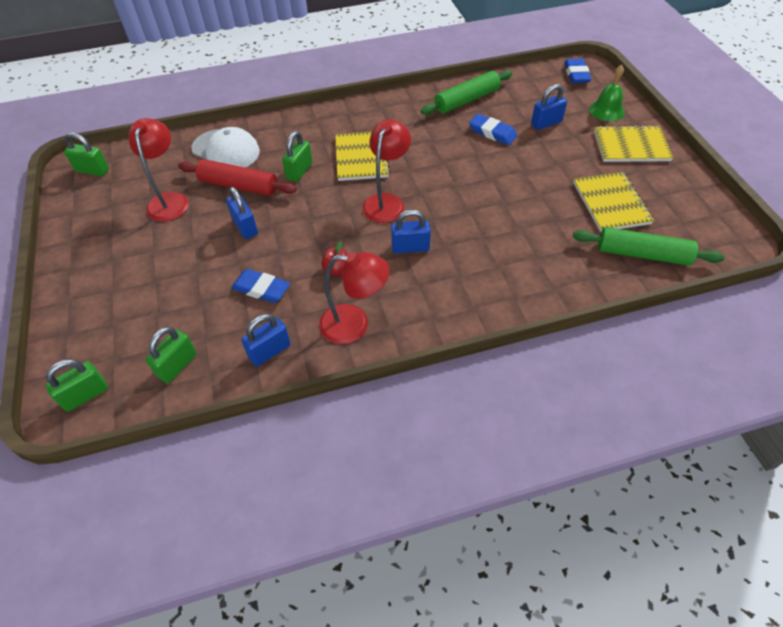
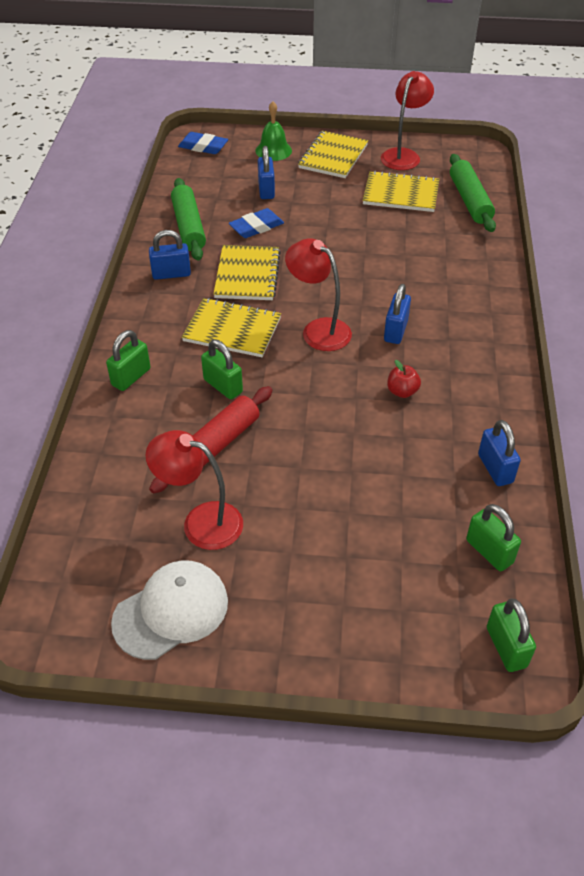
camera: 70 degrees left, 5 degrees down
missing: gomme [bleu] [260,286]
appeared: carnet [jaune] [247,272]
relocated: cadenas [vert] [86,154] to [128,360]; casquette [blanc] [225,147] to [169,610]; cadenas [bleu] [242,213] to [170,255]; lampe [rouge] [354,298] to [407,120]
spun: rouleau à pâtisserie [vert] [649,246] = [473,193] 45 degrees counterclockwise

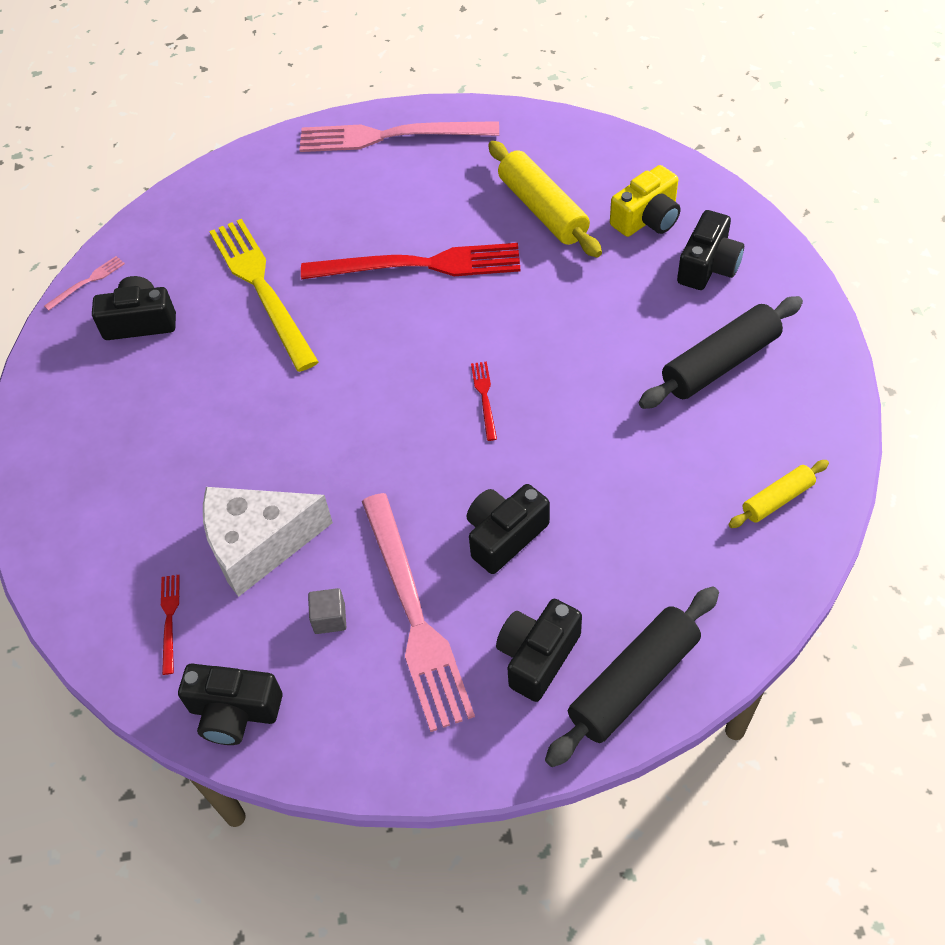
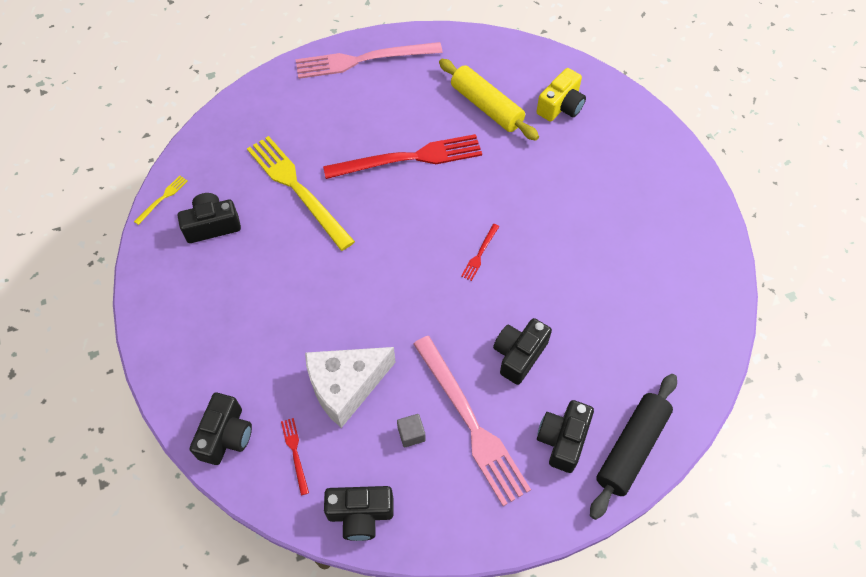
camera: 15 degrees left, 5 degrees up
missing: rouleau à pâtisserie [noir] [721,352]; rouleau à pâtisserie [jaune] [778,494]
relocated: appareil photo [noir] [710,250] to [221,429]
colour: fourchette [rose] [84,283] to fourchette [jaune] [161,200]
spun: fourchette [rouge] [484,401] = [480,252] 135 degrees counterclockwise

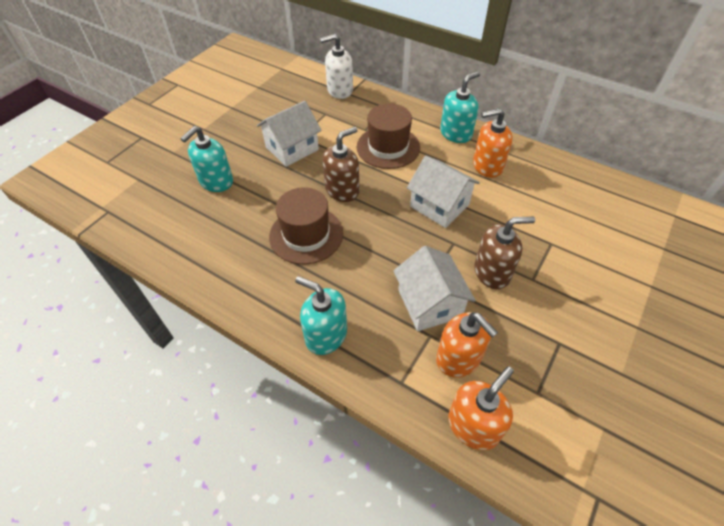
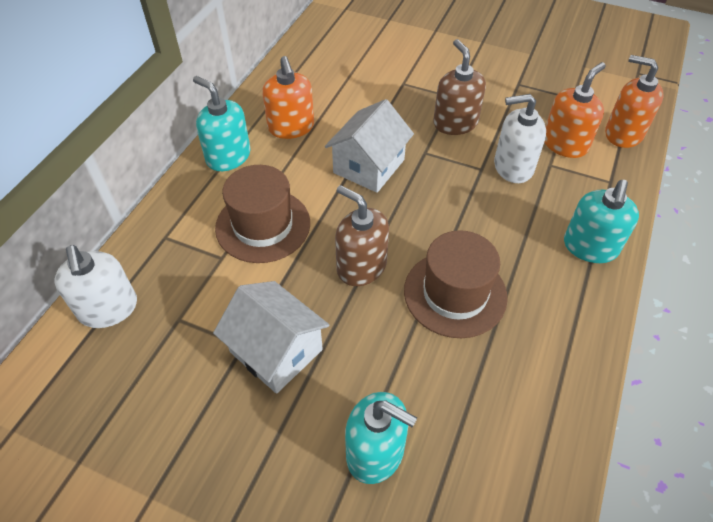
camera: 100 degrees left, 0 degrees up
exchanged: maison [blanc] [434,288] to distributeur de savon [blanc] [520,138]

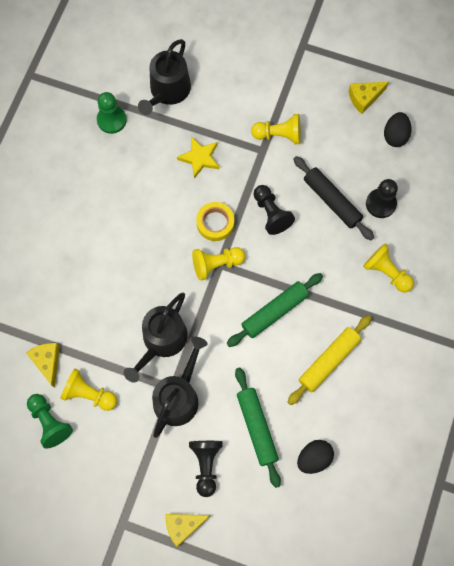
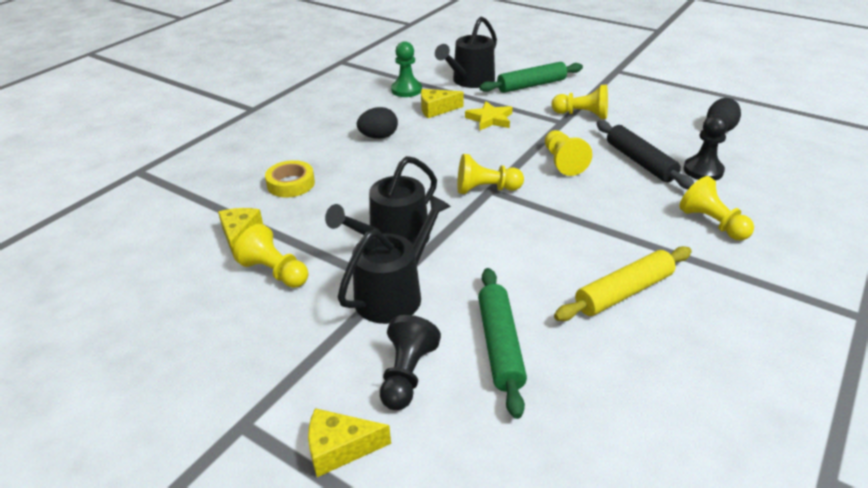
camera: 15 degrees right, 35 degrees down
missing: pion [vert] [50,421]
relocated: ruban adhésif [jaune] [215,221] to [290,178]; rouleau à pâtisserie [vert] [275,310] to [531,77]; œuf [noir] [315,457] to [377,123]; fromage [jaune] [369,97] to [442,103]
colour: pion [noir] [274,210] to pion [jaune] [568,153]

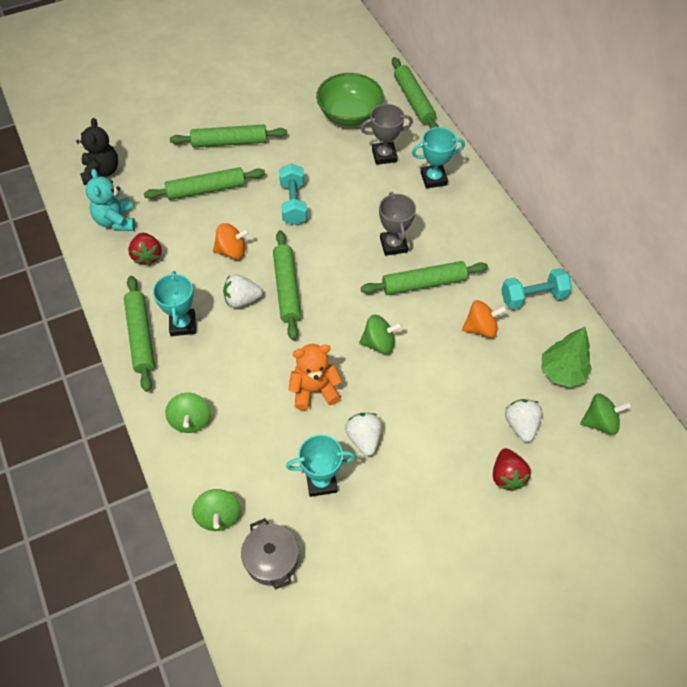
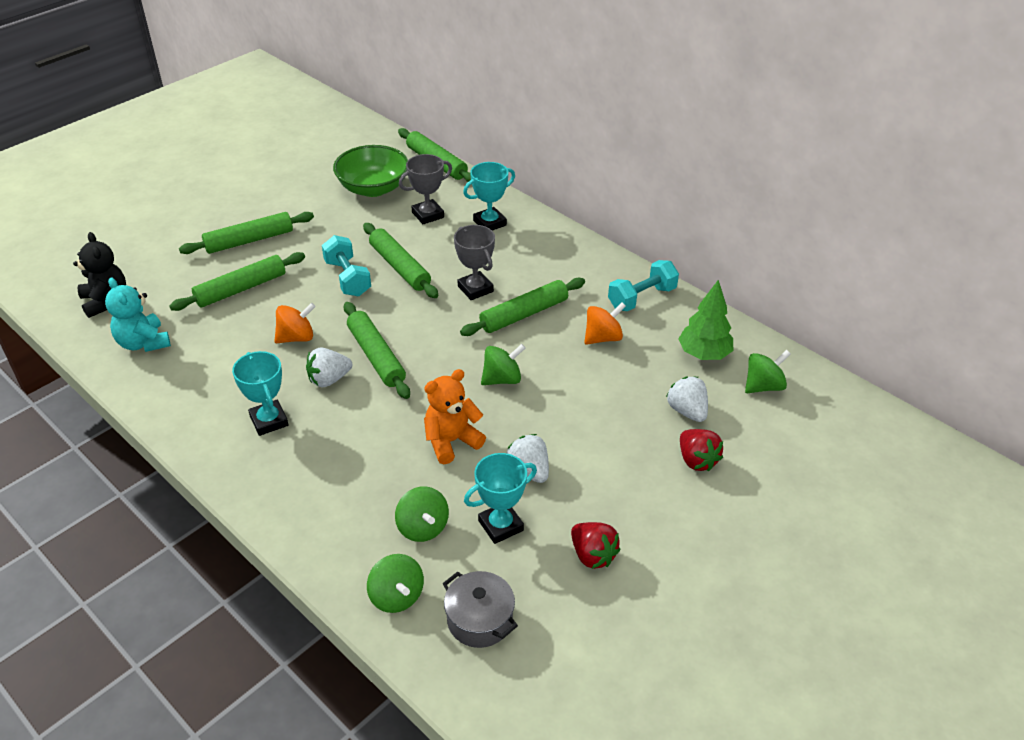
camera: 20 degrees left, 15 degrees down
relocated: rouleau à pâtisserie [vert] [139,334] to [400,260]; fraise [rouge] [145,249] to [596,545]; toupie [vert] [188,413] to [422,514]

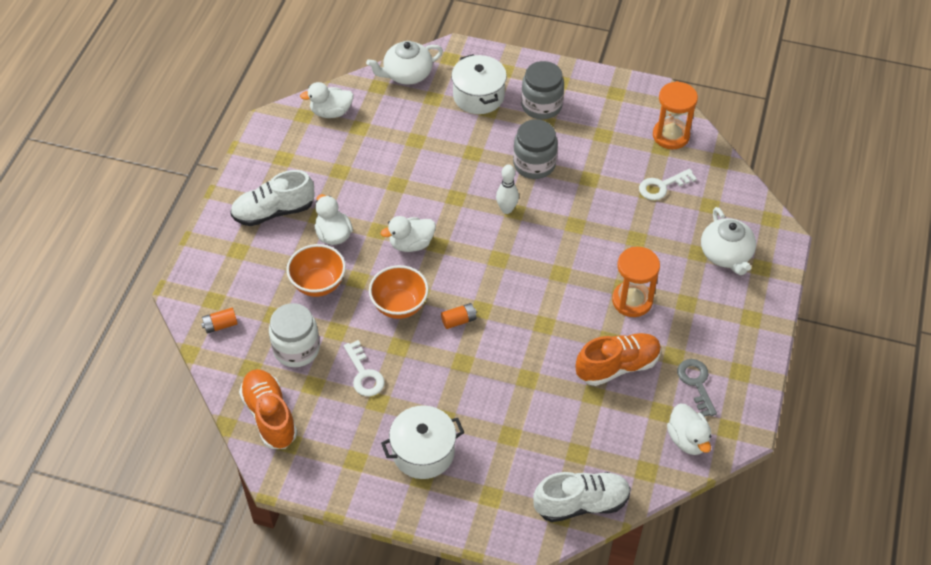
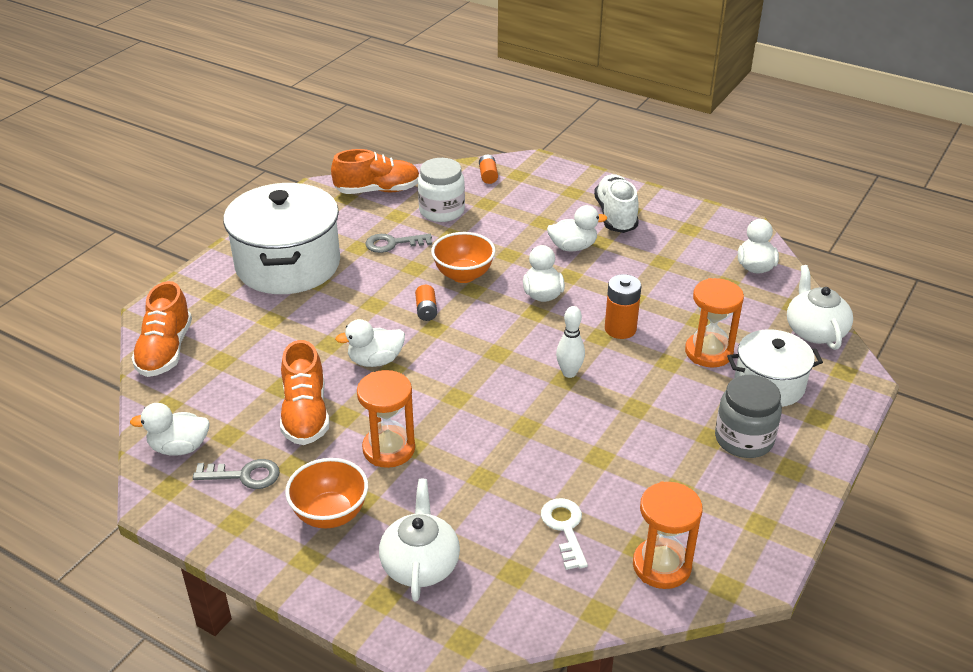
camera: 105 degrees right, 15 degrees down
missing: bocal [gris] [535,149]
appeared: canard [blanc] [370,343]; pile [orange] [623,306]; sablier [orange] [714,322]
relocated: bol [orange] [316,270] to [326,493]
colour: clé [blanc] [364,368] to clé [gris] [398,243]; chaussure [blanc] [582,497] to chaussure [orange] [161,329]
spun: théière [blanc] [728,241] = [419,540] 90 degrees clockwise
size: marmite [blanc] [422,442] = [281,238] x1.70

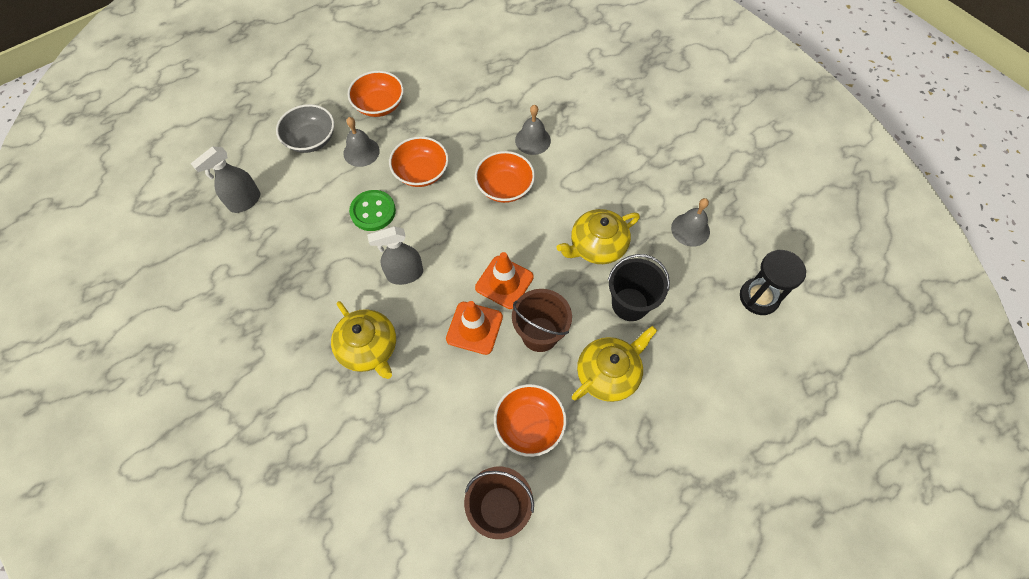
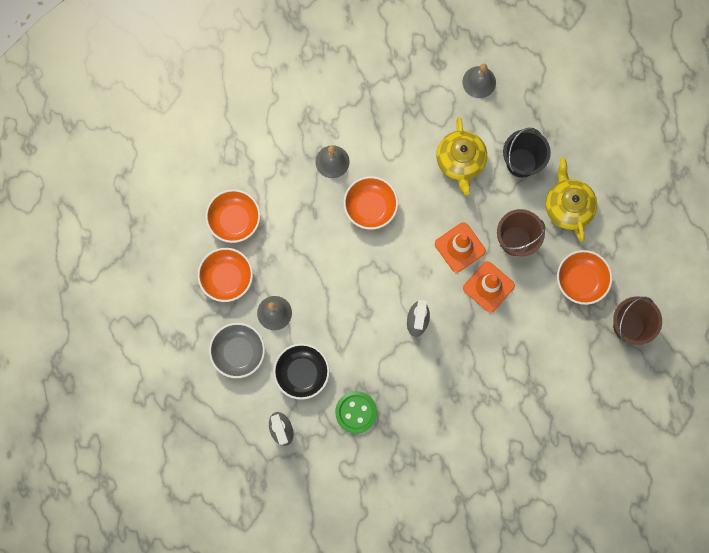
camera: 65 degrees left, 15 degrees up
missing: théière [jaune] [363,340]; sablier [noir] [773,282]
appeared: bol [noir] [301,371]
relocated: bouton [vert] [372,210] to [356,412]; bol [orange] [419,161] to [233,216]

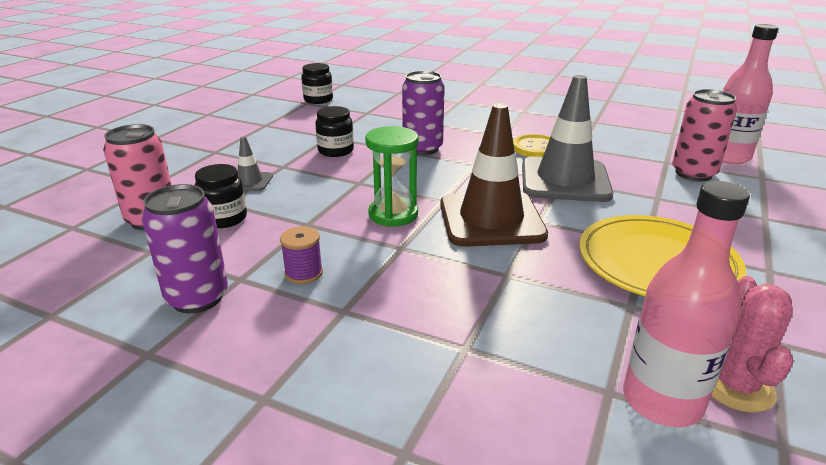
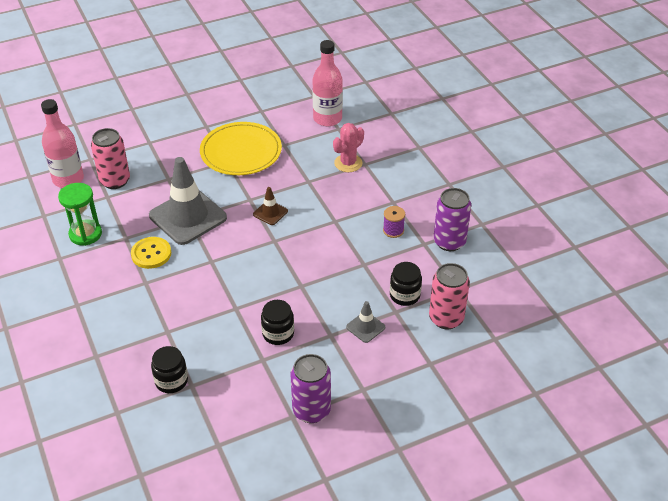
camera: 140 degrees left, 15 degrees up
relocated: bocal [noir] [317,83] to [169,369]; sablier [vert] [392,176] to [80,214]; canette [violet] [423,113] to [310,388]; cactus [rose] [752,344] to [348,147]
size: cône de chantier [marron] [494,175] = [270,206] x0.45

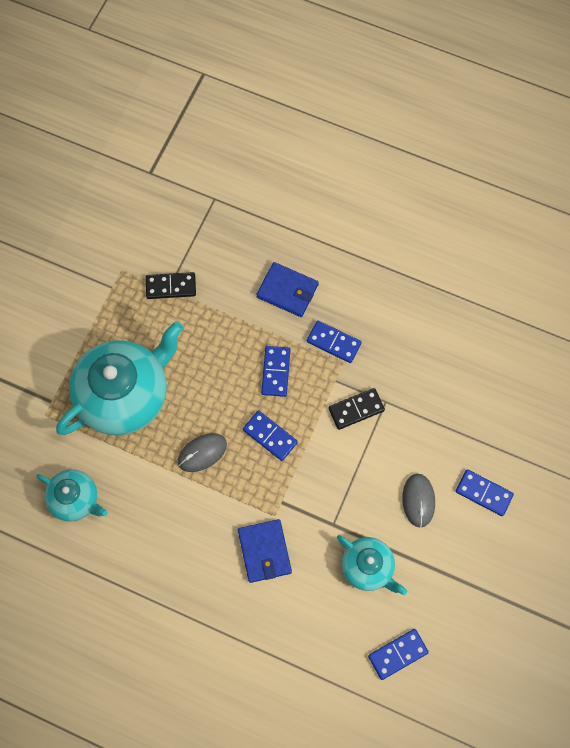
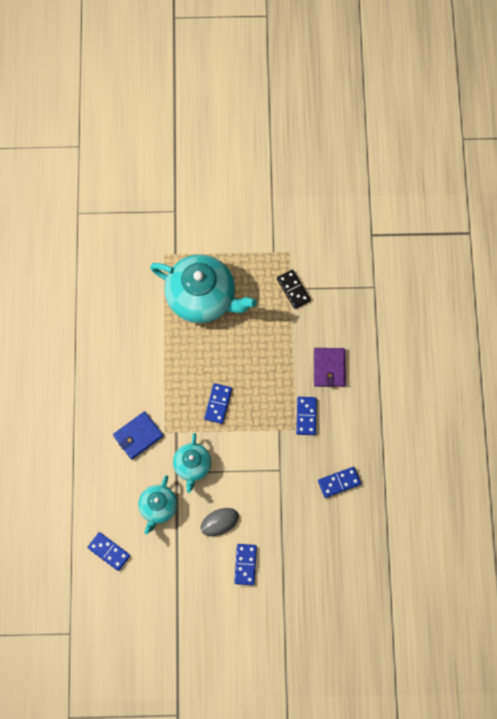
camera: 65 degrees right, 0 degrees up
missing: souris [gris] [202,452]; domino [noir] [356,409]
relocated: théière [turquoise] [72,495] to [192,463]; domino [bleu] [276,371] to [339,482]
colour: portefeuille [bleu] [287,289] to portefeuille [violet] [330,367]

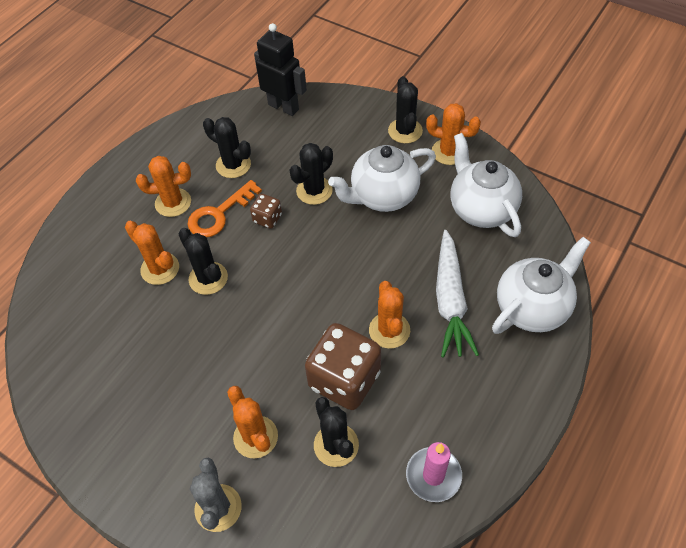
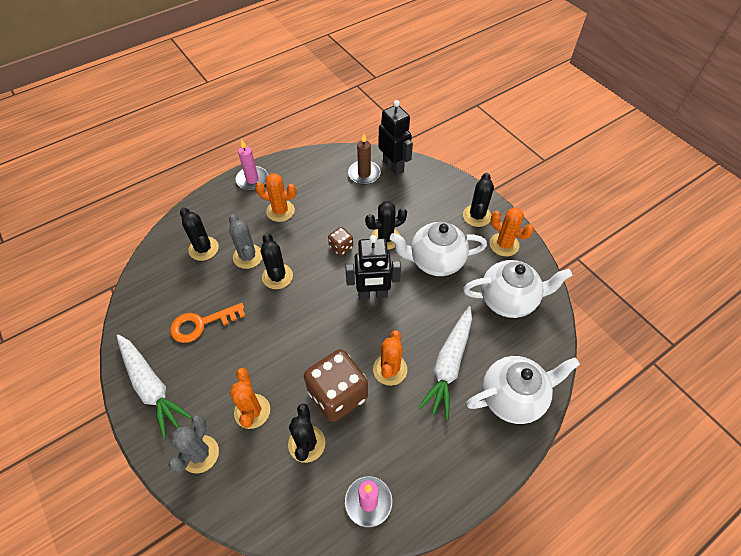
camera: 20 degrees right, 0 degrees up
appeared: carotte [blanc] [154,386]; bougie [rose] [252,165]; robot [noir] [373,267]; bougie [marron] [364,159]
relocated: clé [orange] [224,208] to [207,323]; cactus [noir] [227,147] to [199,234]
colour: cactus [orange] [152,253] to cactus [gris] [245,241]
spun: théière [blanc] [486,185] = [517,289] 90 degrees clockwise

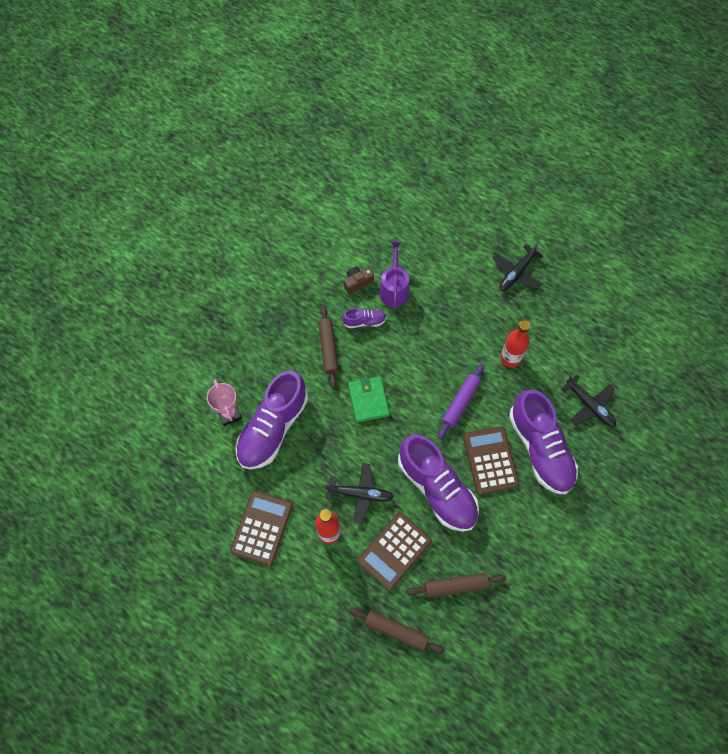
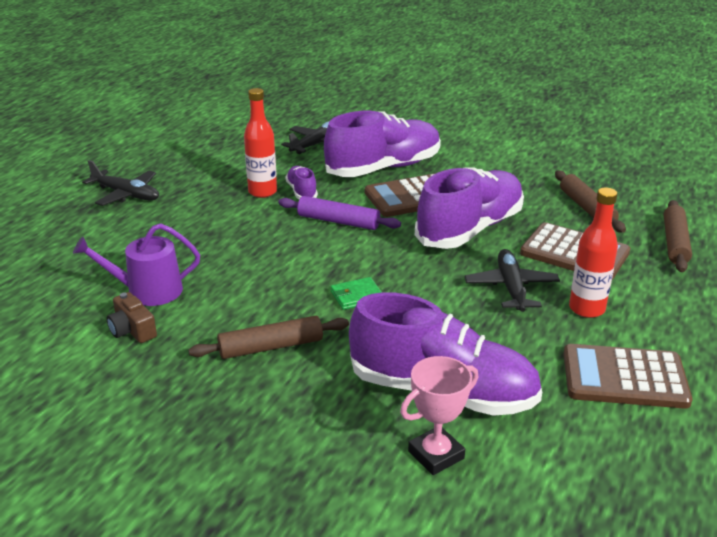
camera: 100 degrees left, 35 degrees down
relocated: chaussure [violet] [364,318] to [301,182]
size: portefeuille [vert] [369,399] = [356,293] x0.64

